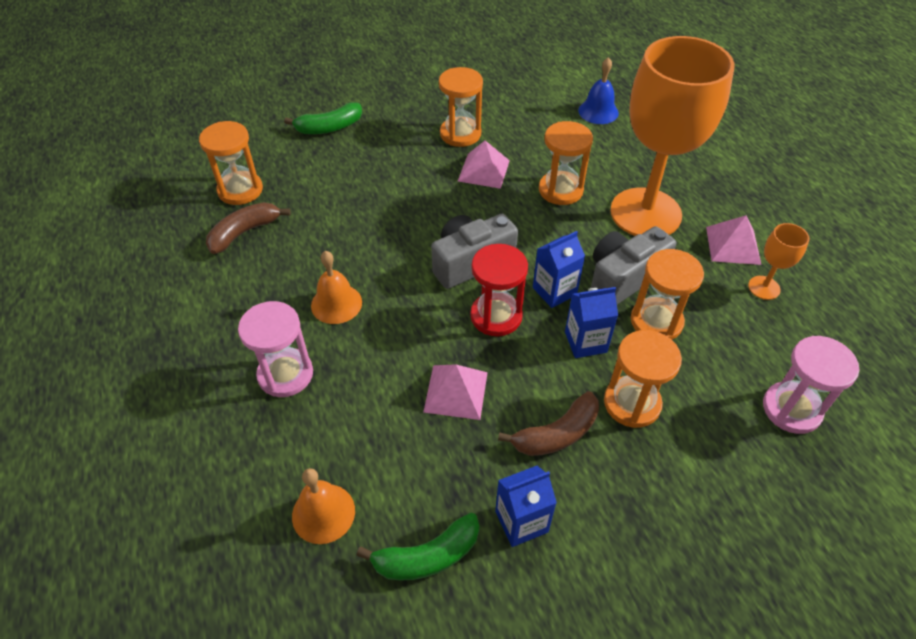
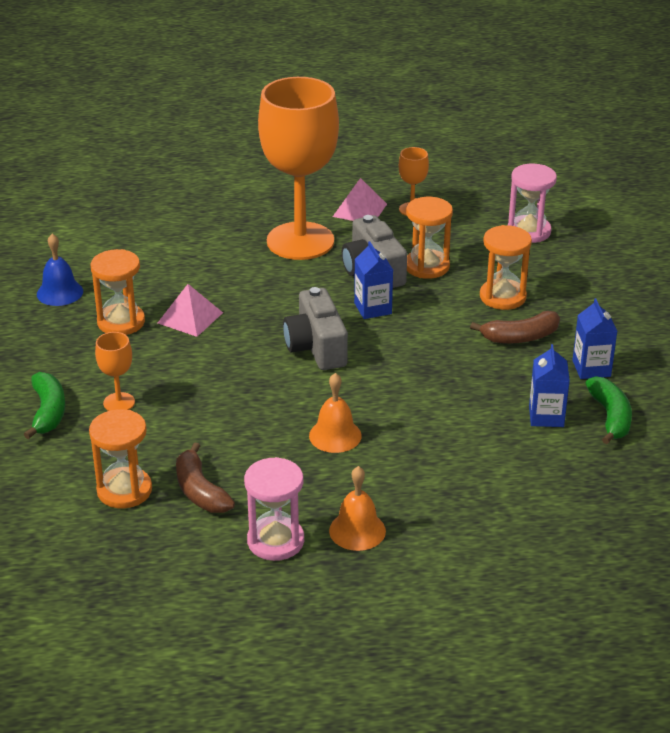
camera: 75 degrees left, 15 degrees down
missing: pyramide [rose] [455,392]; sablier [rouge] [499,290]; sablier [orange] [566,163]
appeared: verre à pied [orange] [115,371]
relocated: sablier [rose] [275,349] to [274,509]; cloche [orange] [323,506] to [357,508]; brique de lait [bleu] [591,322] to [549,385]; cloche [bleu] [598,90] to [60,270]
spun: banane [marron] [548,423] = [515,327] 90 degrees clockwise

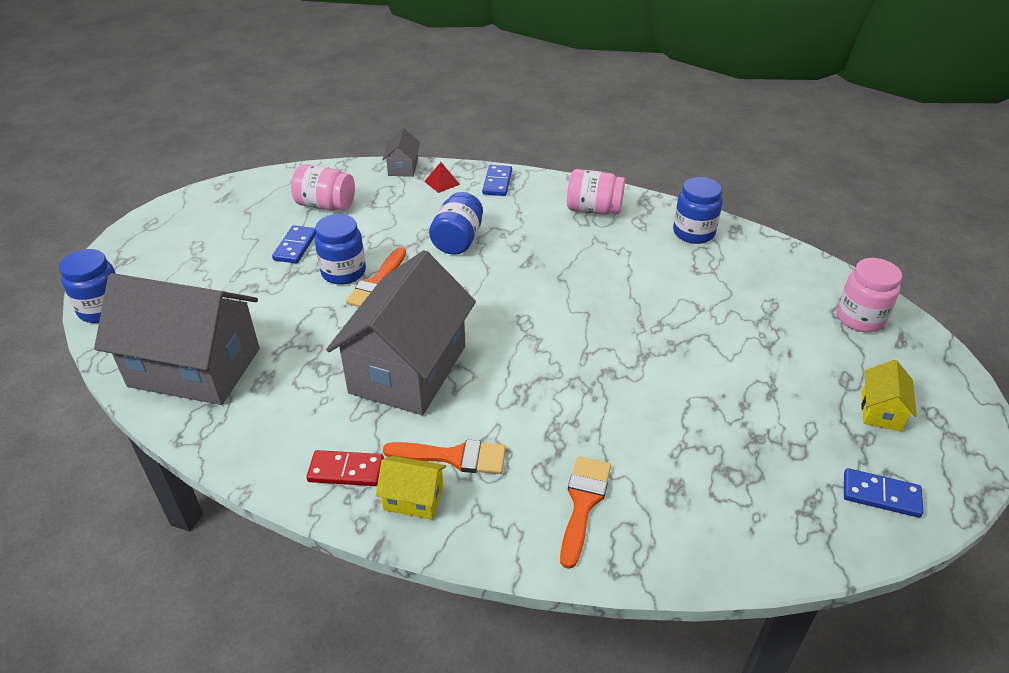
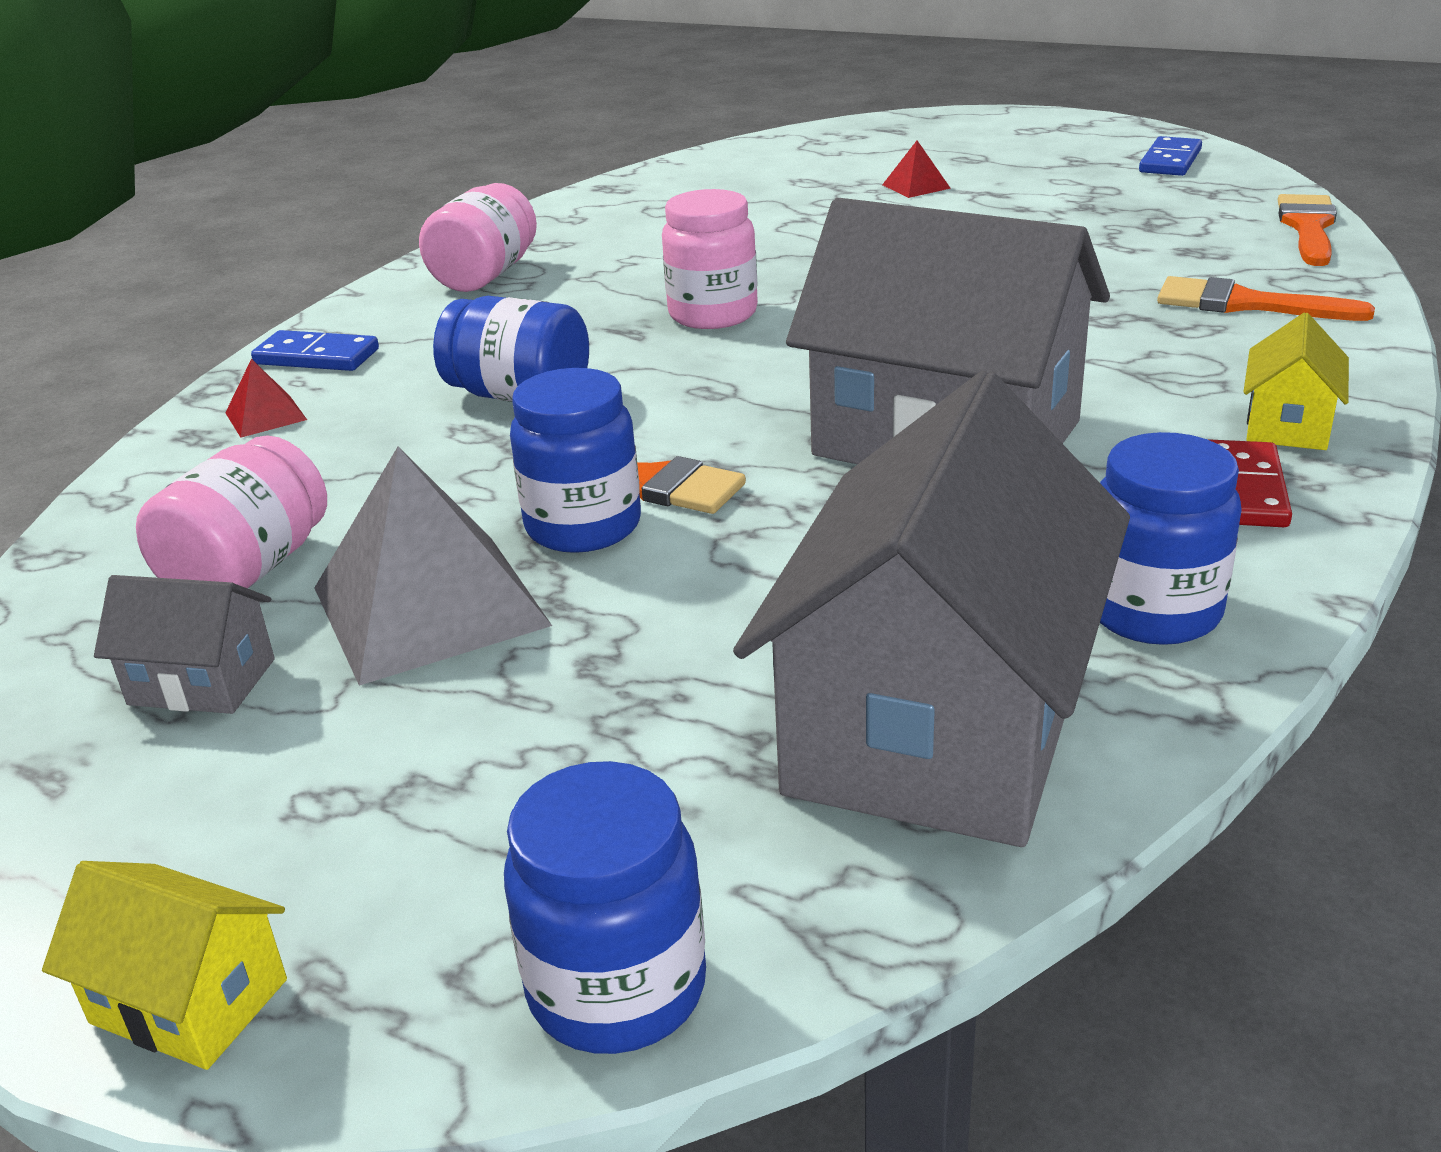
camera: 80 degrees left, 10 degrees down
appeared: pyramide [rouge] [916,169]
relocated: maison [gris] [401,152] to [184,644]; pinceau [orange] [444,456] to [1307,230]; bocal [bleu] [698,210] to [1171,538]; bocal [rose] [869,295] to [710,259]; maison [jaune] [889,396] to [164,965]
exchanged: domino [bleu] [294,244] to pyramide [gris] [433,566]

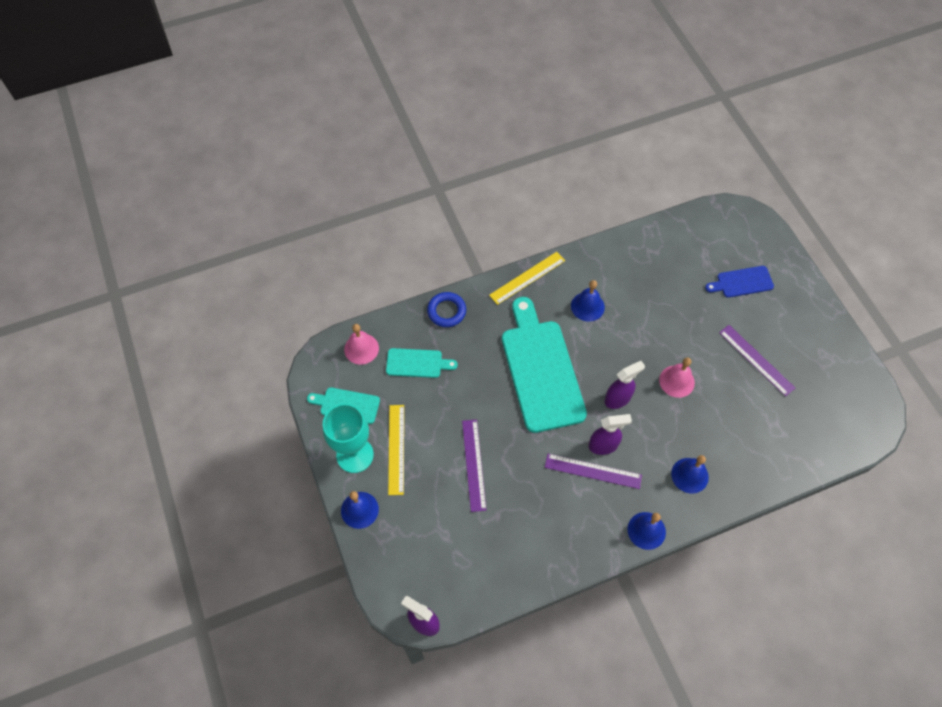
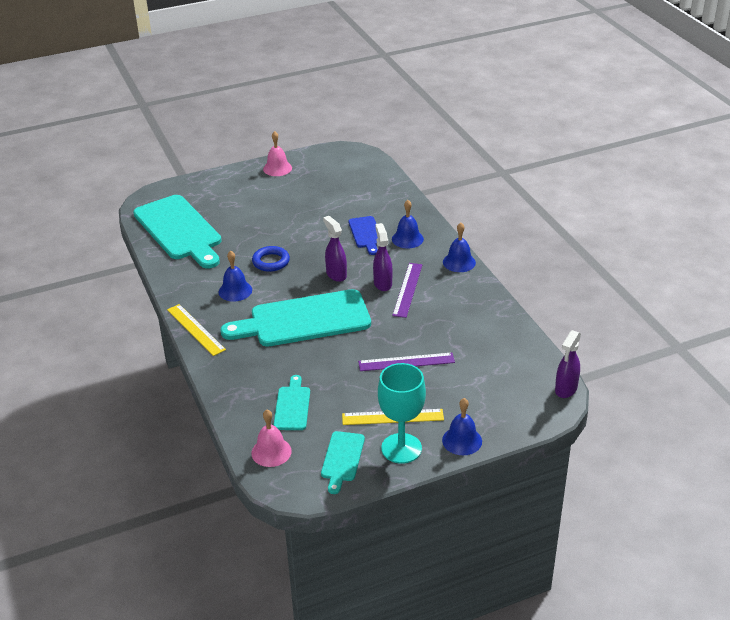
camera: 90 degrees left, 25 degrees down
missing: règle [violet] [757,361]
appeared: planche à découper [turquoise] [177,231]
relocated: anneau [bleu] [446,309] to [271,259]; cloche [rose] [677,378] to [277,153]; planche à découper [bleu] [739,282] to [363,235]

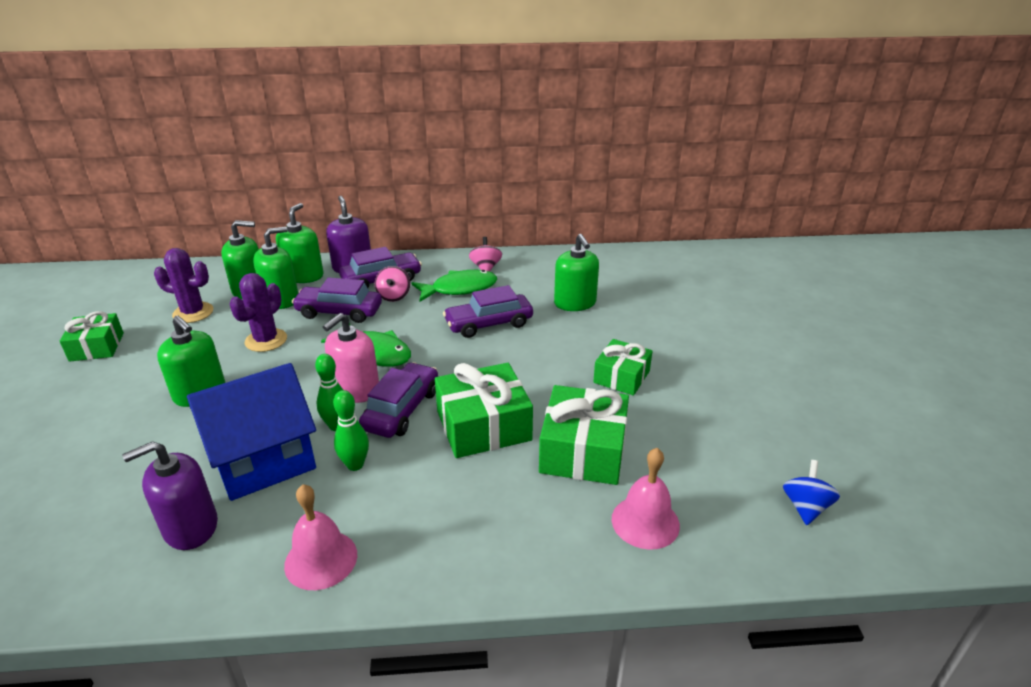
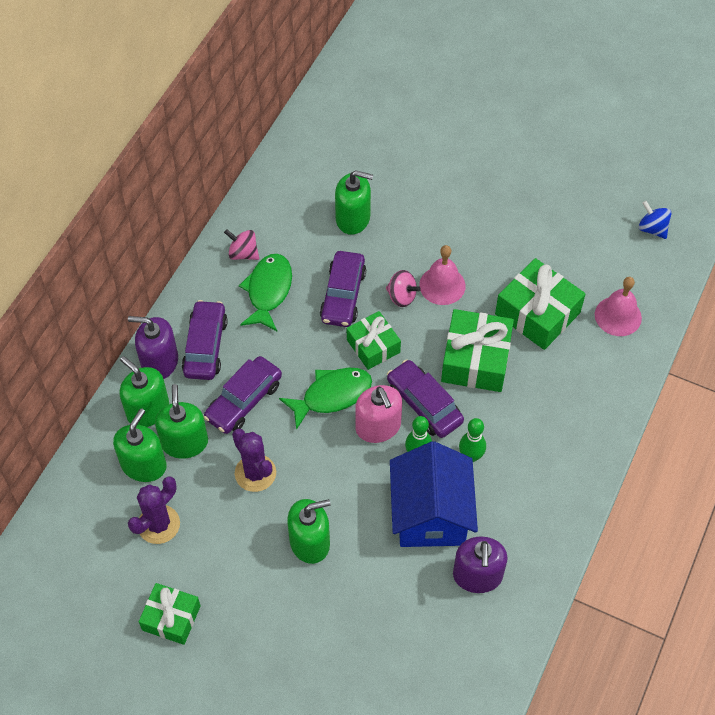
camera: 60 degrees left, 25 degrees up
relocated: cloche [rose] [320,537] to [442,275]; toupie [rose] [392,284] to [403,288]; cadeau [vert] [623,367] to [374,340]

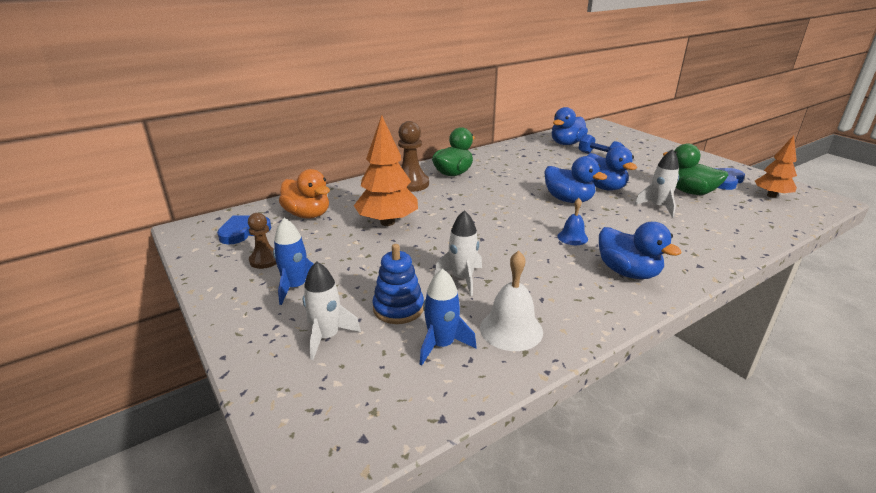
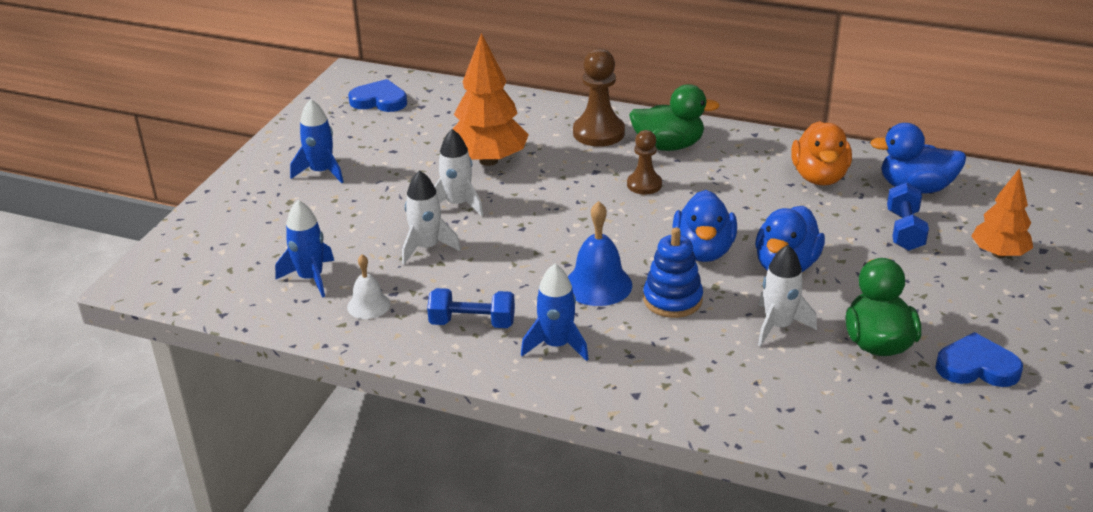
camera: 55 degrees right, 5 degrees up
appeared: haltère [bleu] [471,308]
relocated: pion [marron] [262,241] to [644,162]; canard [orange] [304,194] to [821,153]; fusée [blanc] [332,310] to [458,172]; jouet à empiler [bleu] [398,284] to [673,272]; arbre [orange] [776,166] to [1002,213]
exchanged: canard [bleu] [640,250] to fusée [bleu] [555,312]
size: cloche [blanc] [511,301] = [368,286] x0.62; cloche [bleu] [573,221] = [600,253] x1.61

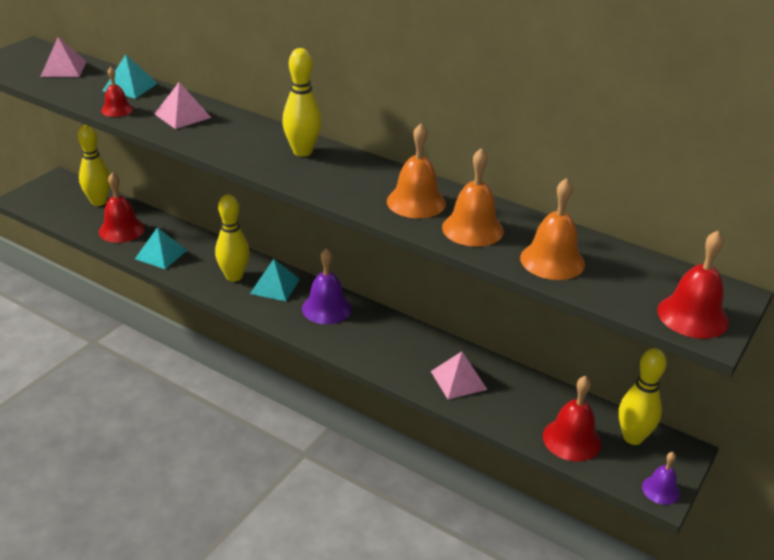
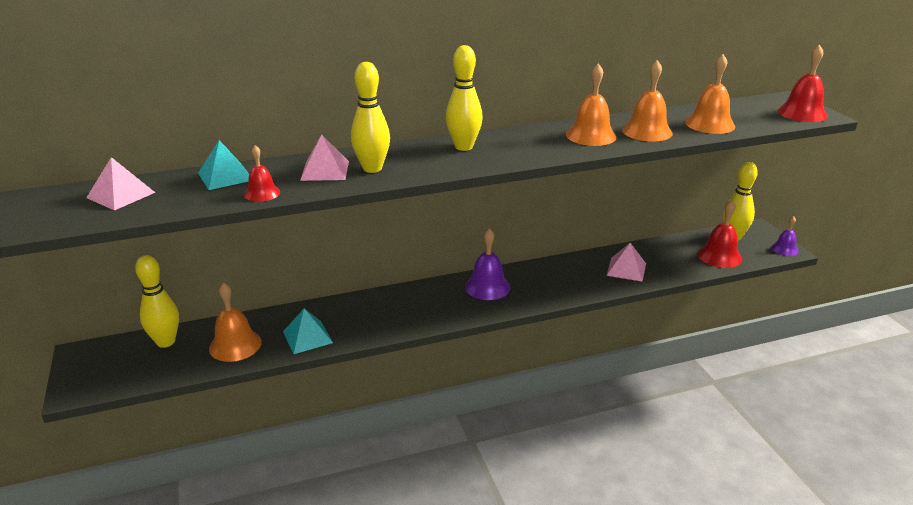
camera: 50 degrees left, 5 degrees down
missing: pyramide [turquoise] [275,280]
relocated: quille [jaune] [232,238] to [370,117]
colour: cloche [rouge] [122,207] to cloche [orange] [235,322]

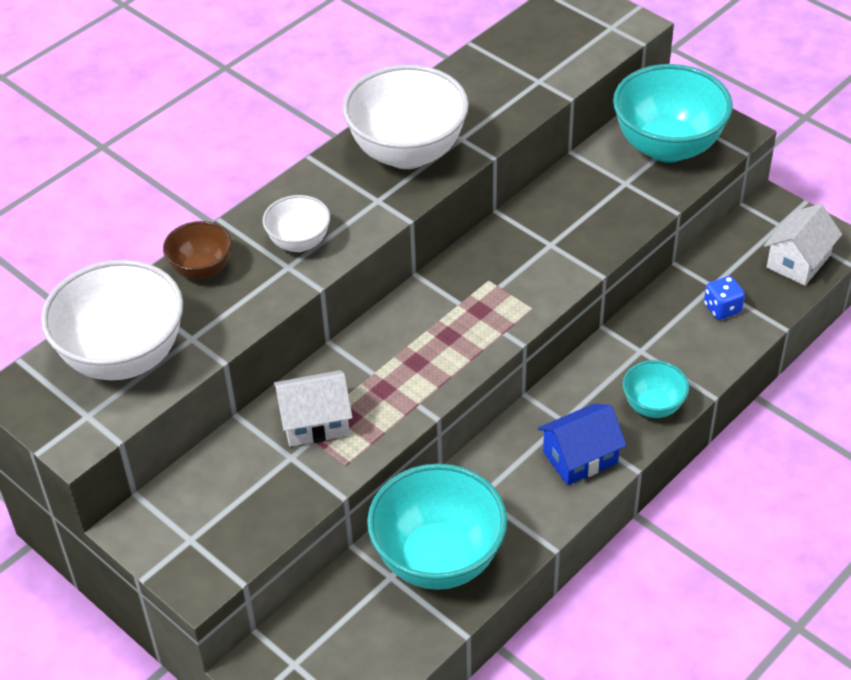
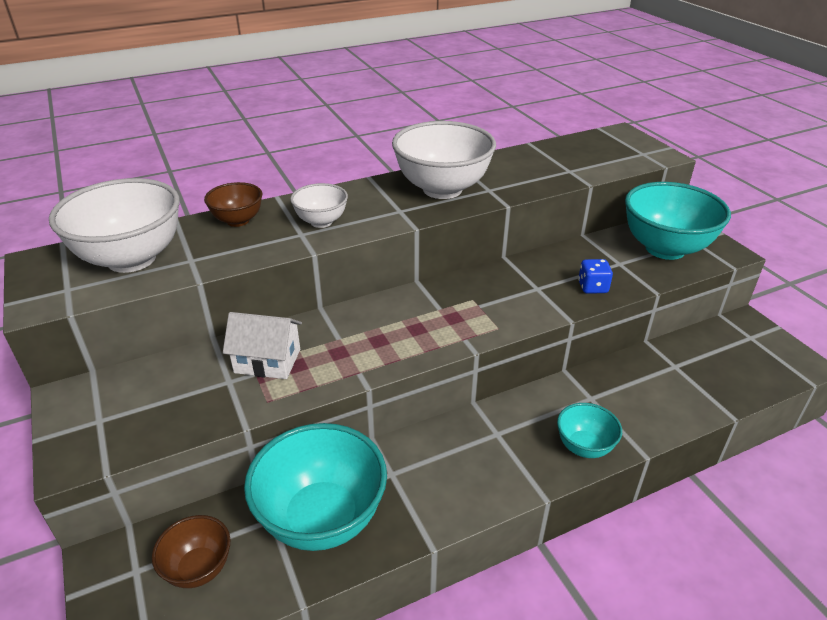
camera: 20 degrees right, 10 degrees down
missing: maison [bleu] [582,444]; maison [blanc] [803,245]
appeared: bol [marron] [191,551]
relocated: dé [bleu] [724,298] to [595,276]

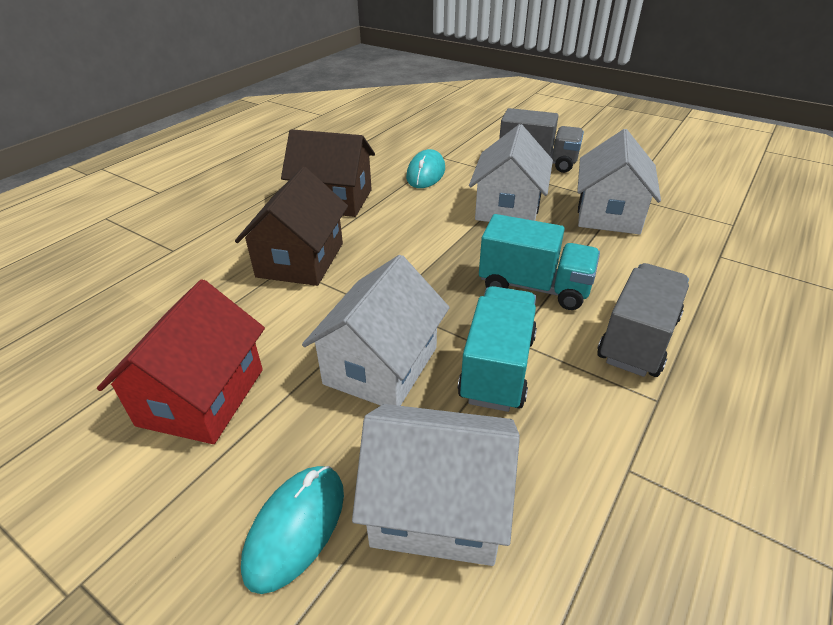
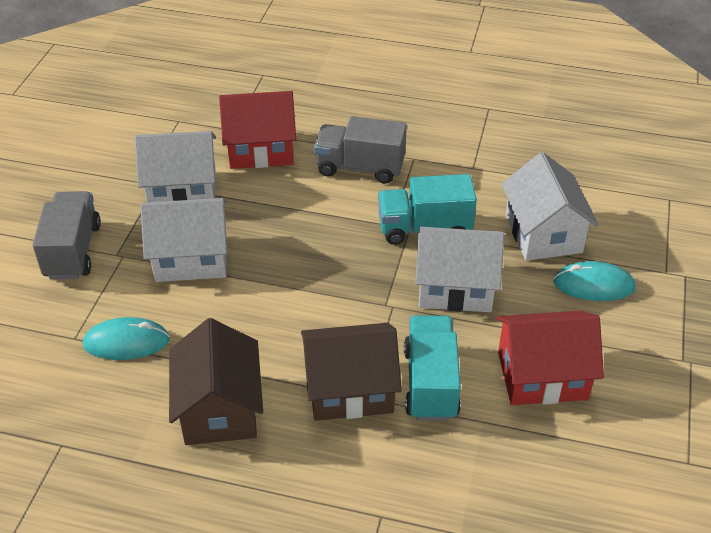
camera: 110 degrees left, 5 degrees up
appeared: maison [rouge] [257,130]
relocated: camion [turquoise] [539,262] to [432,368]

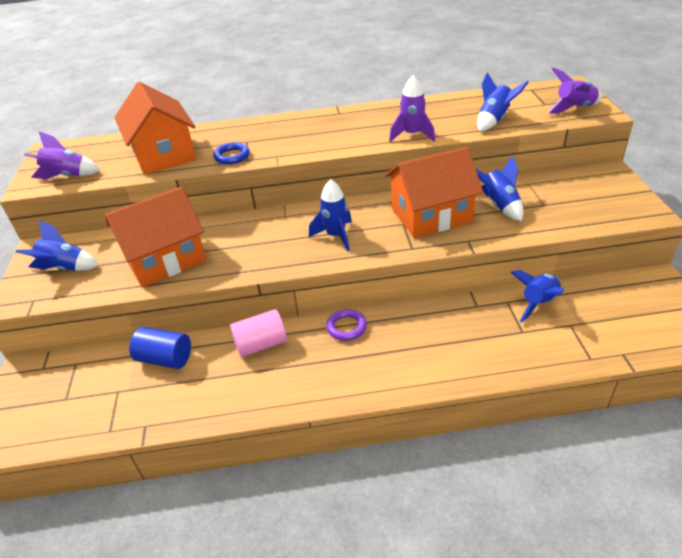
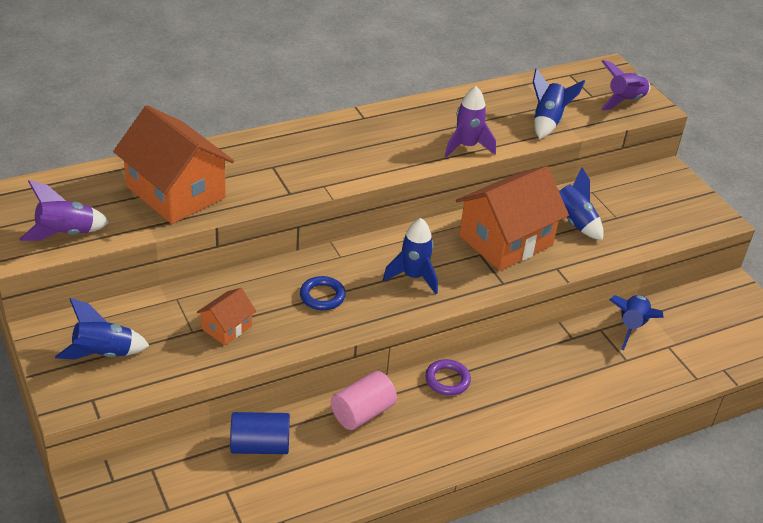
camera: 25 degrees left, 0 degrees up
relocated: anneau [bleu] [231,153] to [323,293]
size: maison [orange] [155,237] = [226,316] x0.47

